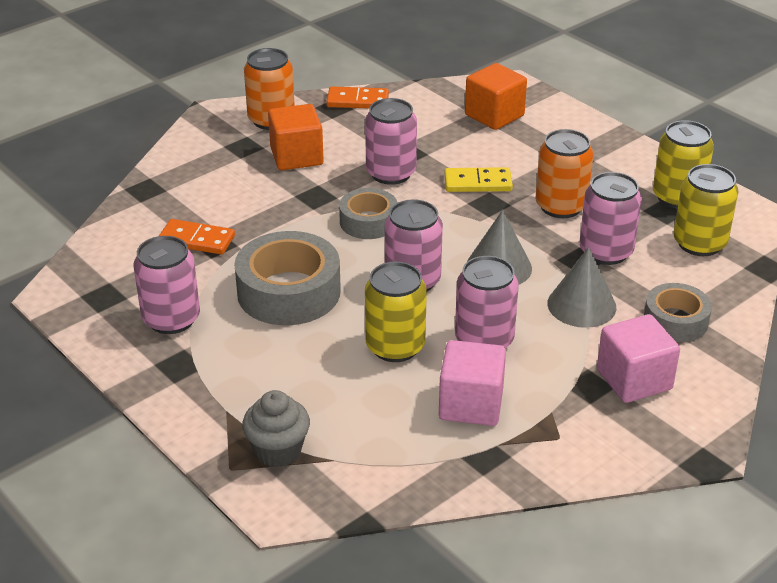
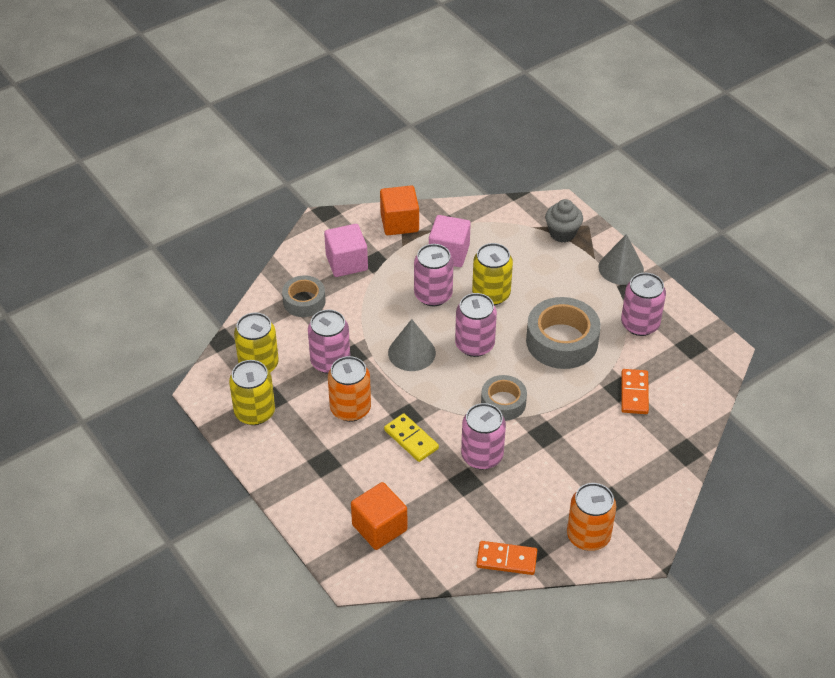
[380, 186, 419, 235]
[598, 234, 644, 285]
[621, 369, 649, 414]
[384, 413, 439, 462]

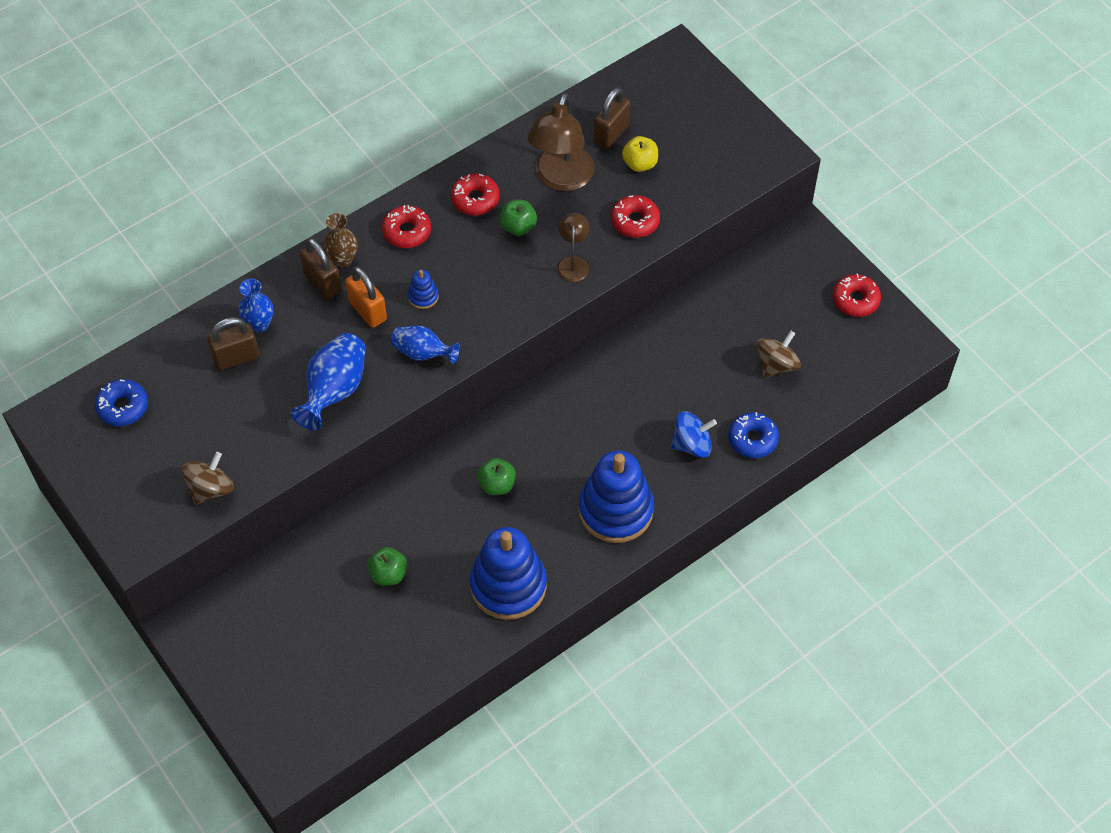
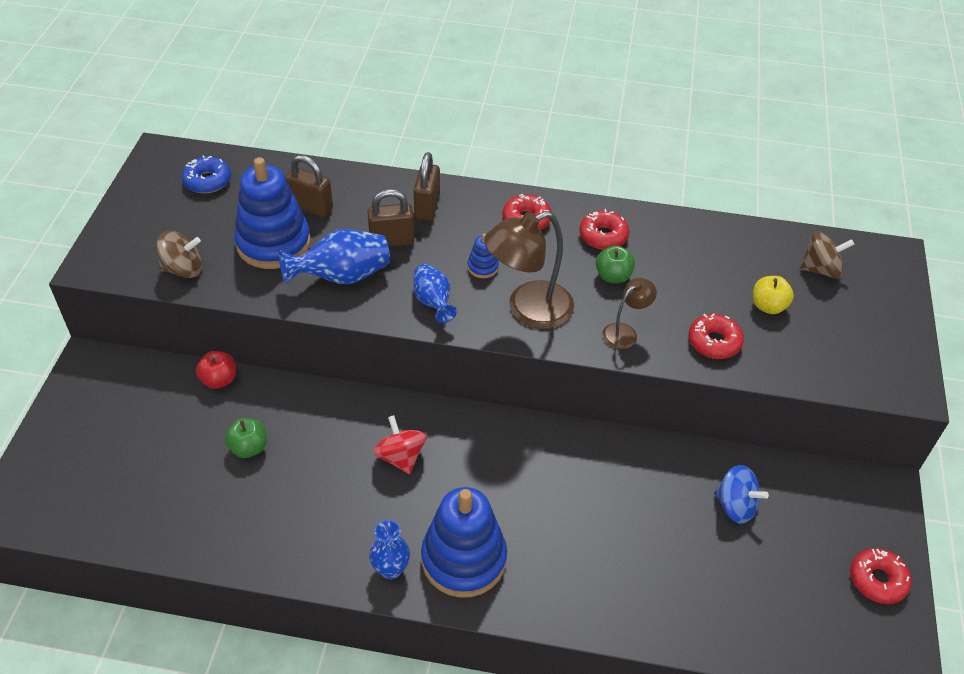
[323, 213, 358, 267] (first image)
[345, 266, 387, 328] (first image)
[728, 412, 779, 458] (first image)
[196, 351, 236, 389]
[369, 520, 410, 580]
[234, 157, 311, 269]
[484, 211, 574, 329]
[367, 189, 414, 247]
[714, 465, 769, 524]
[800, 231, 854, 279]
[373, 415, 427, 474]

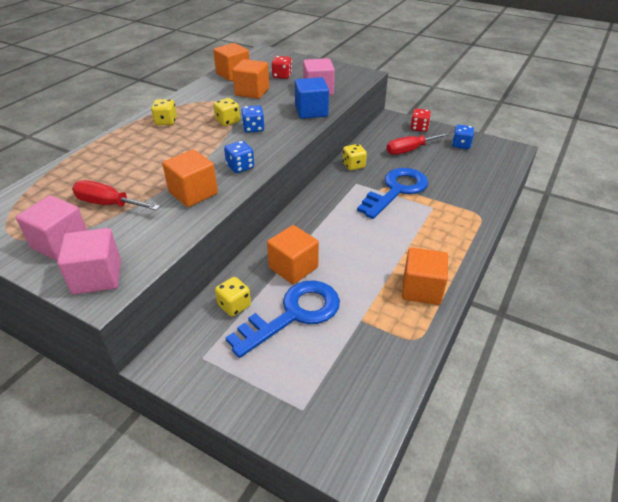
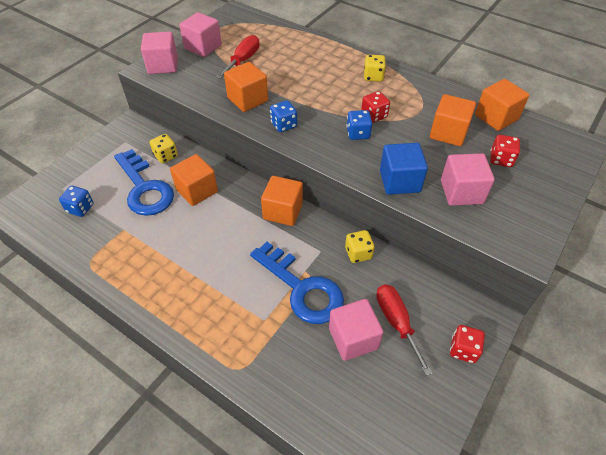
[329, 299, 383, 361]
[261, 176, 303, 226]
[59, 186, 94, 217]
[361, 91, 390, 123]

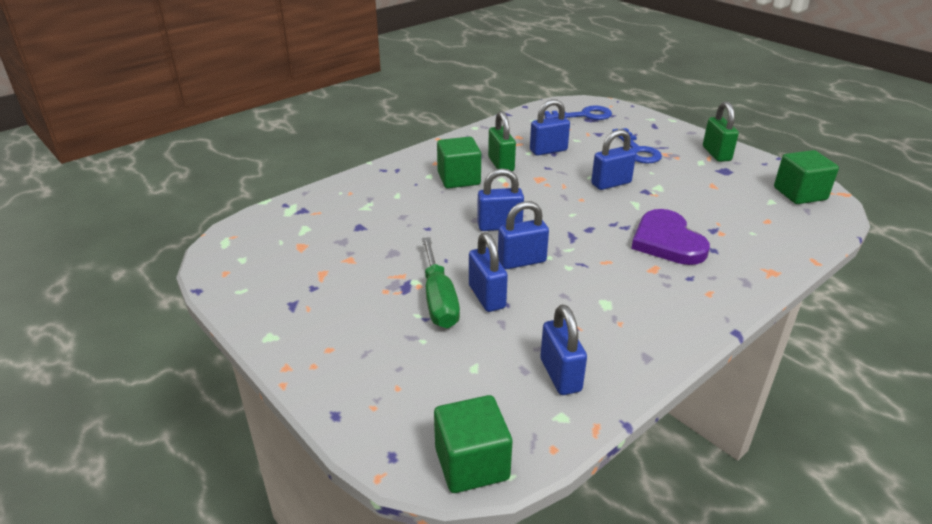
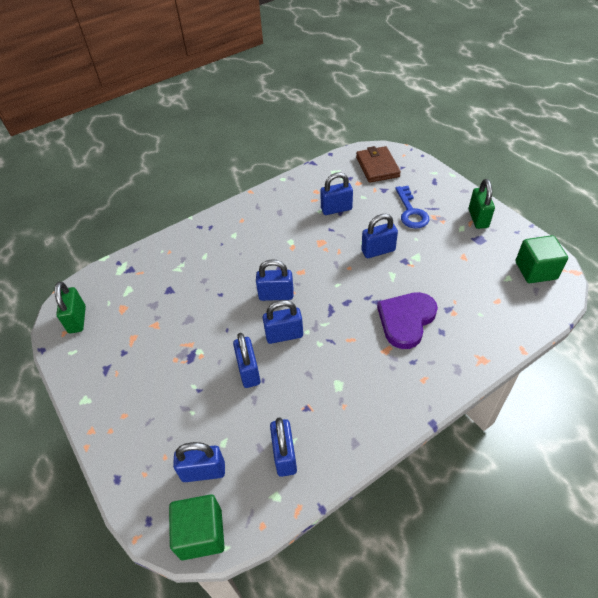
[422, 237, 460, 328] (first image)
[437, 137, 481, 188] (first image)
[173, 442, 225, 482]
[54, 281, 86, 334]
[356, 146, 401, 183]
[377, 292, 438, 349]

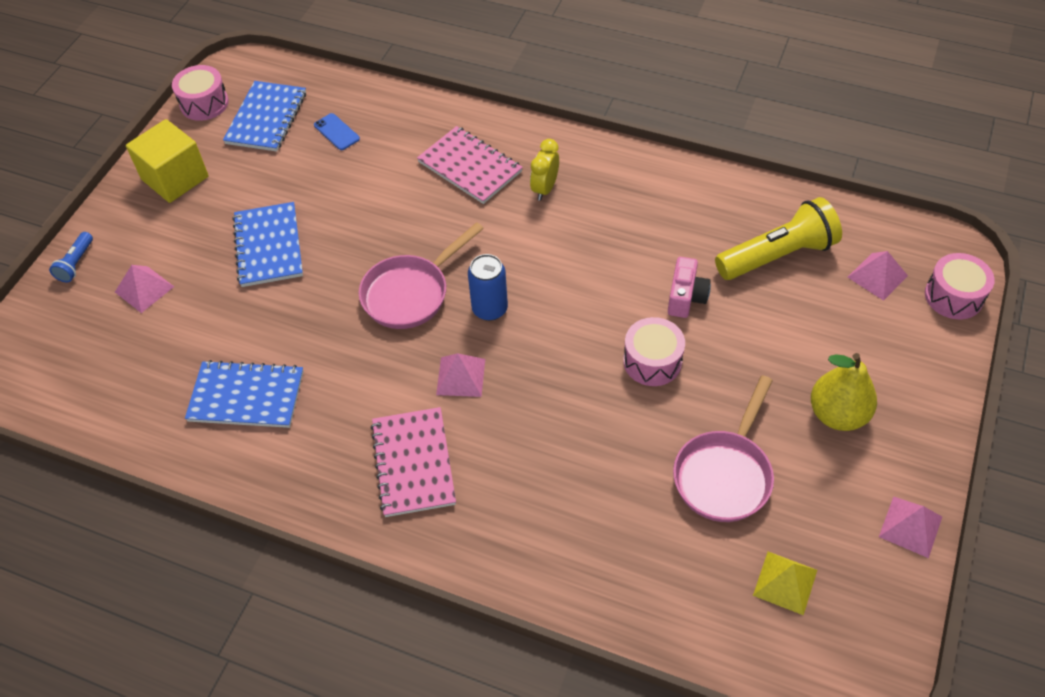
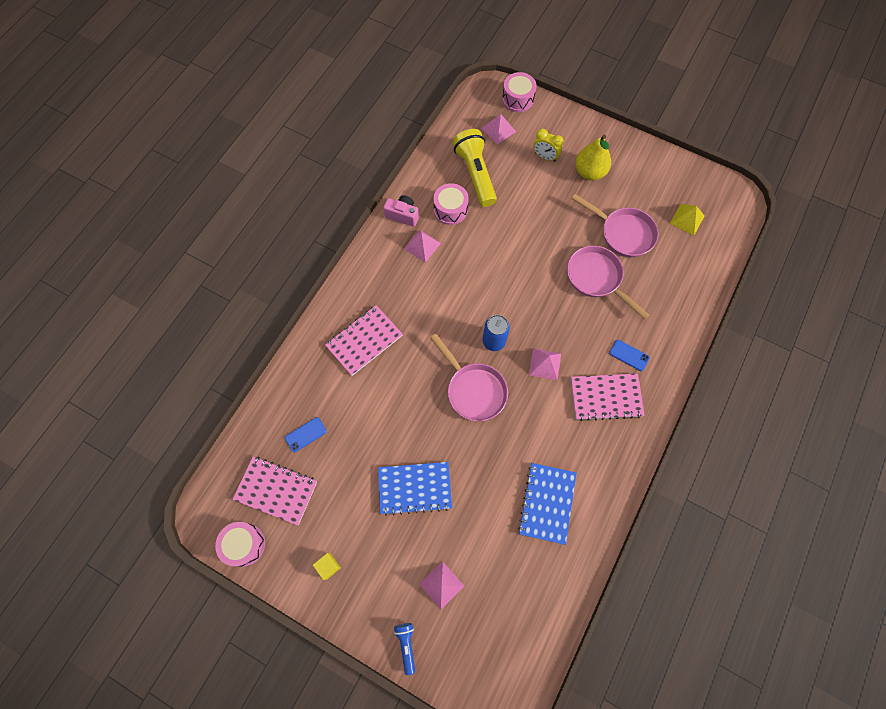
[567, 245, 650, 320]
[609, 340, 650, 371]
[533, 128, 564, 162]
[433, 183, 469, 225]
[383, 195, 419, 227]
[404, 230, 441, 263]
[232, 456, 317, 525]
[394, 623, 415, 675]
[313, 553, 341, 580]

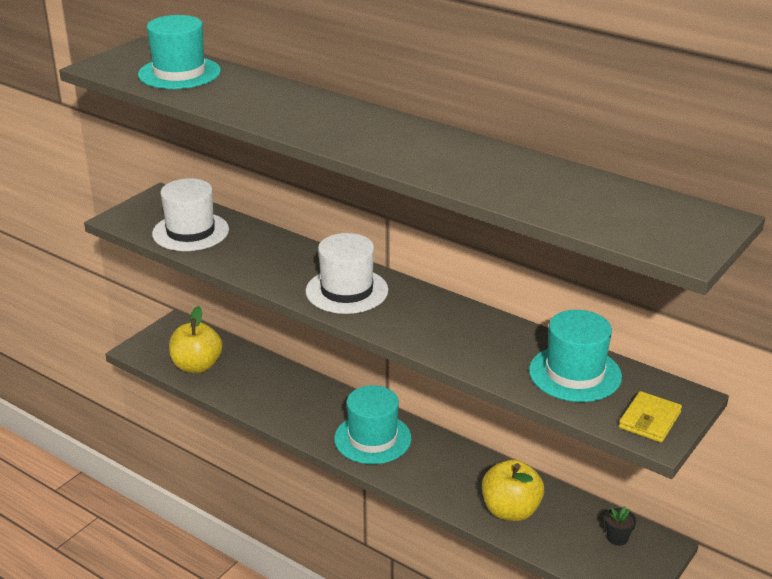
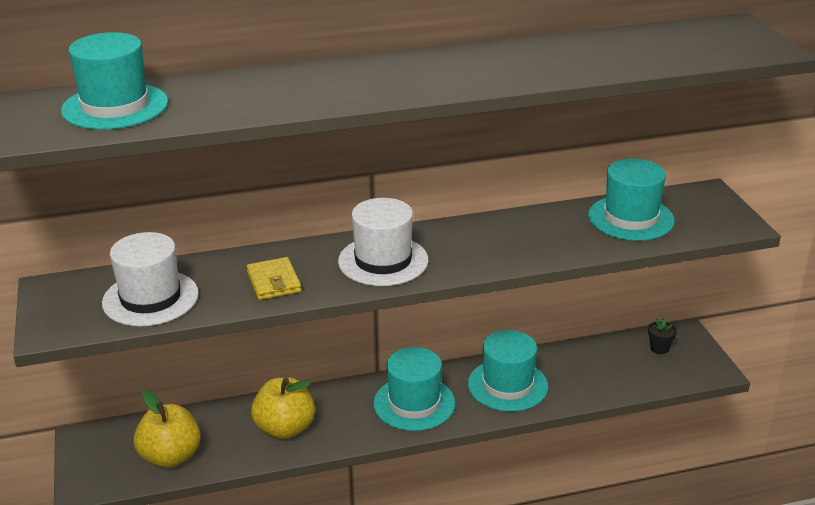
[468, 330, 548, 412]
[251, 377, 315, 439]
[247, 257, 301, 300]

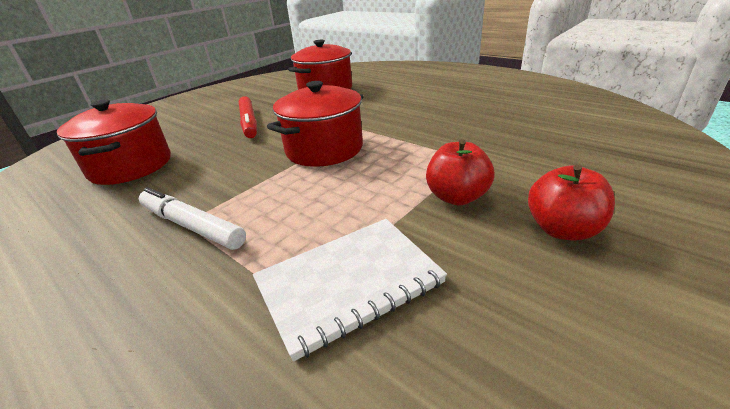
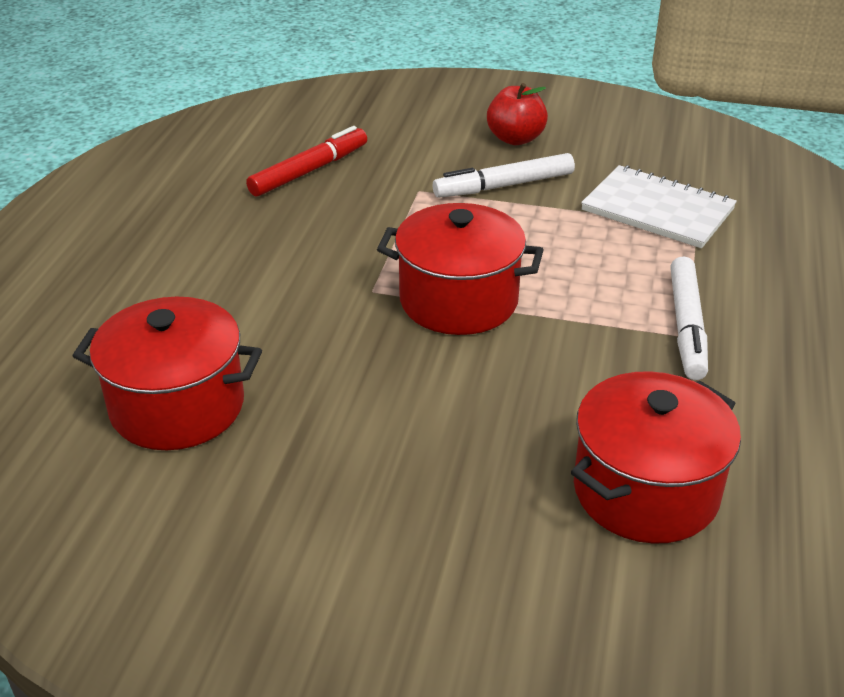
[246, 126, 367, 197]
[433, 153, 575, 198]

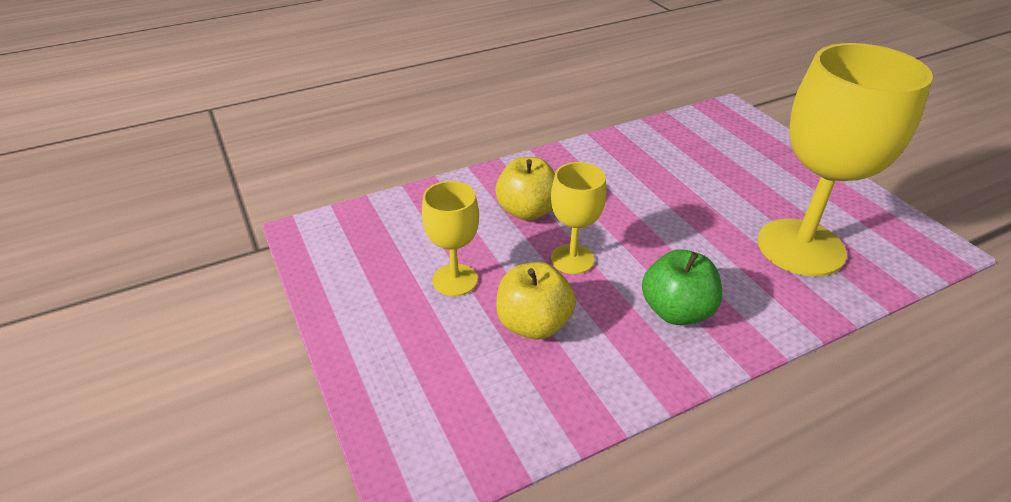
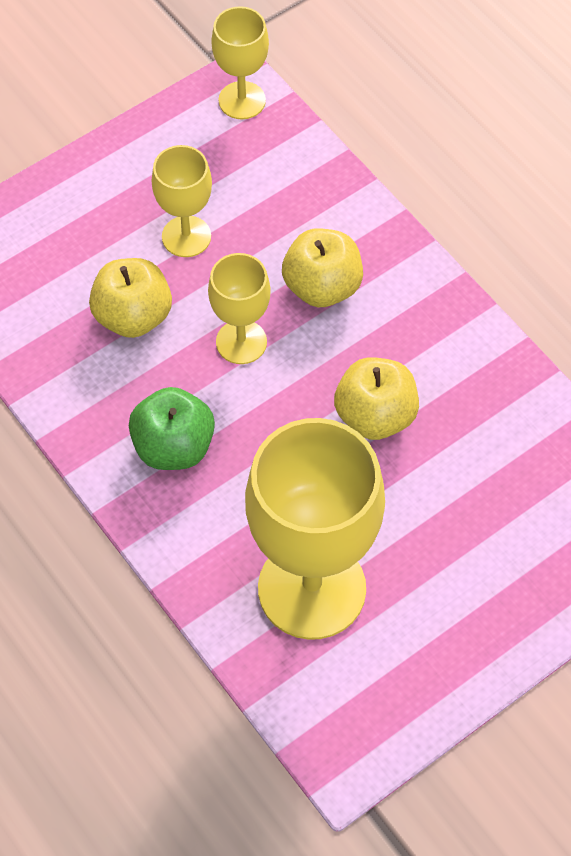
[211, 6, 269, 119]
[334, 357, 419, 440]

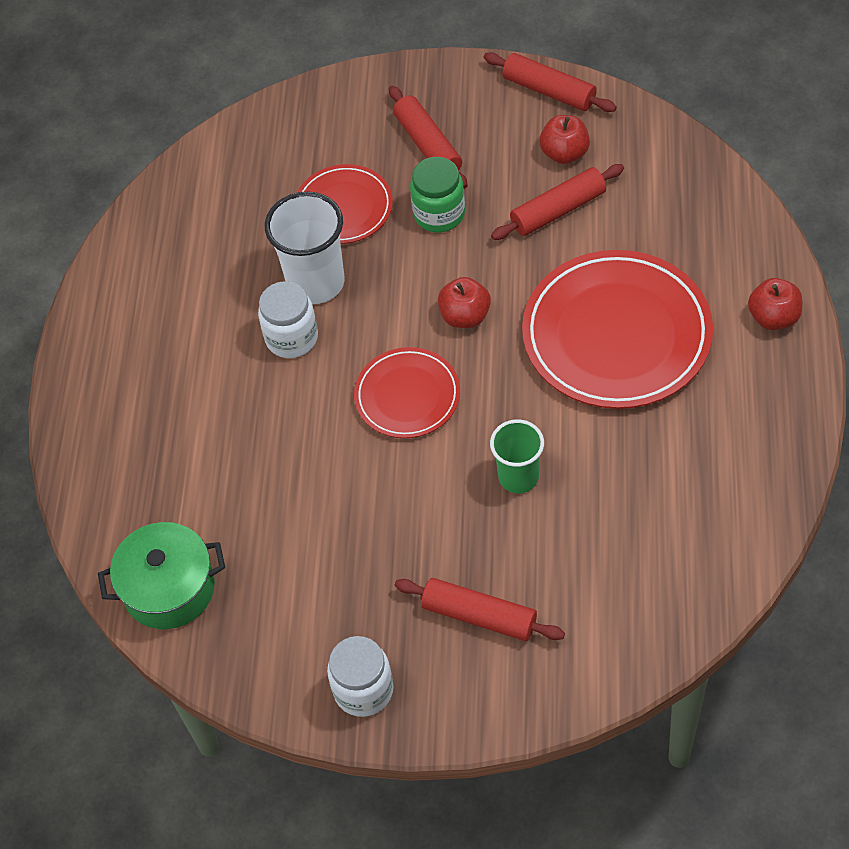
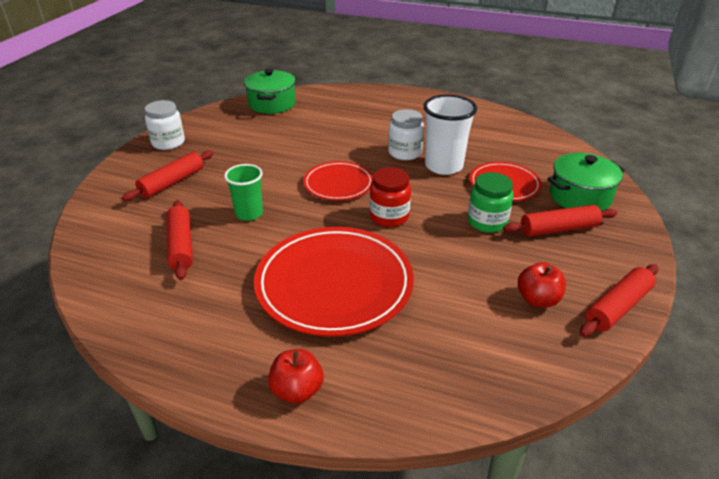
[547, 153, 625, 211]
[167, 200, 193, 280]
[370, 167, 411, 227]

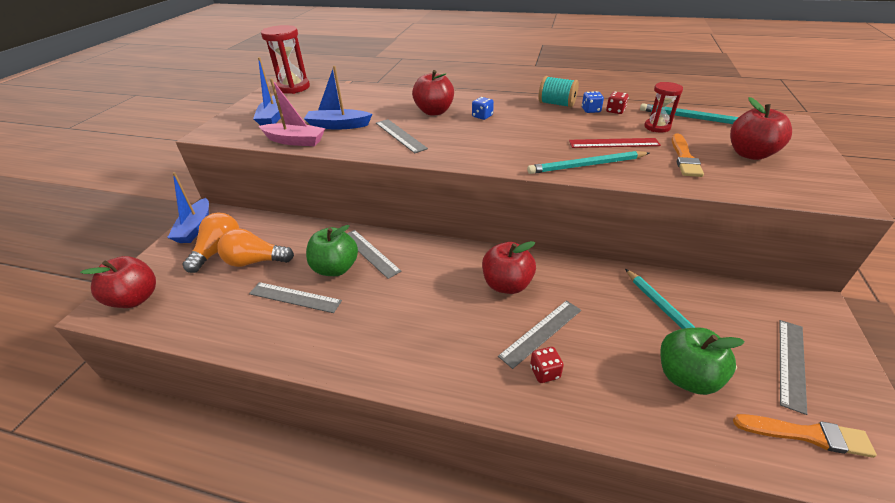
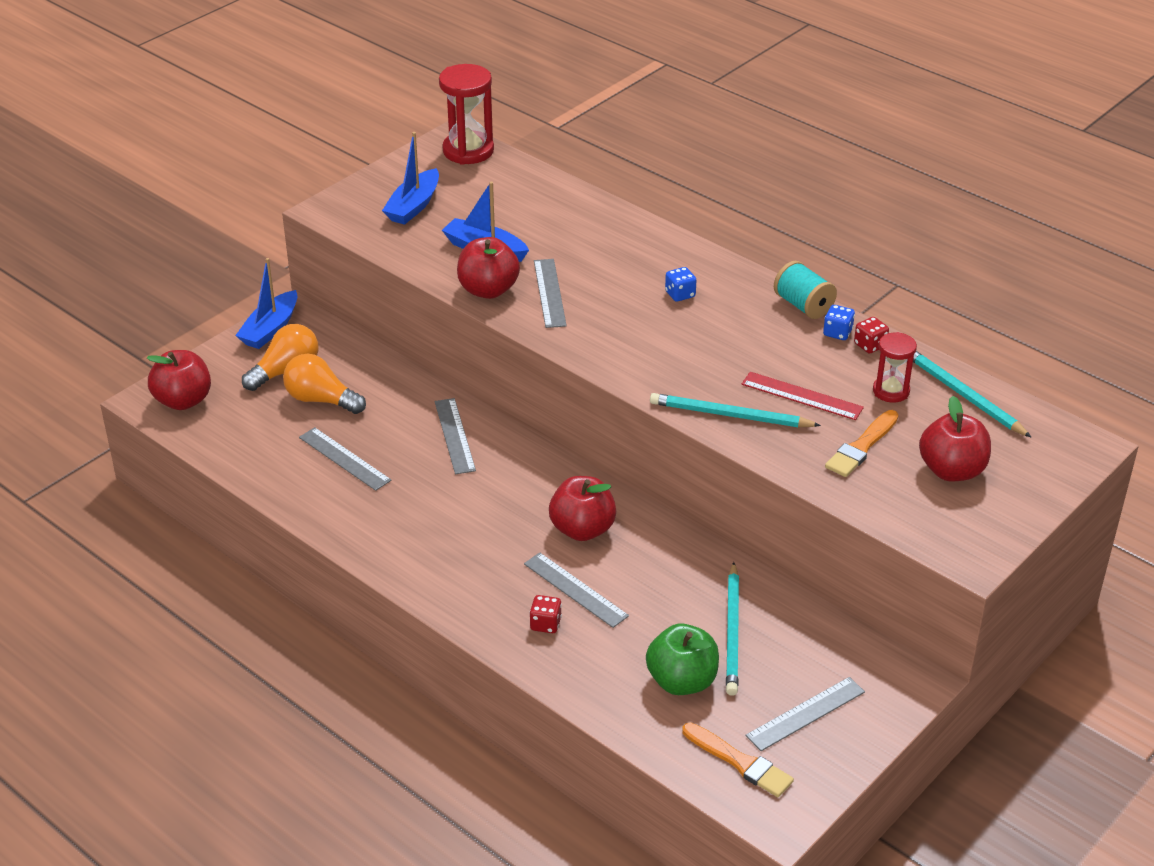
[259, 79, 325, 146] (first image)
[306, 225, 358, 276] (first image)
[457, 237, 520, 299]
[524, 552, 629, 628]

